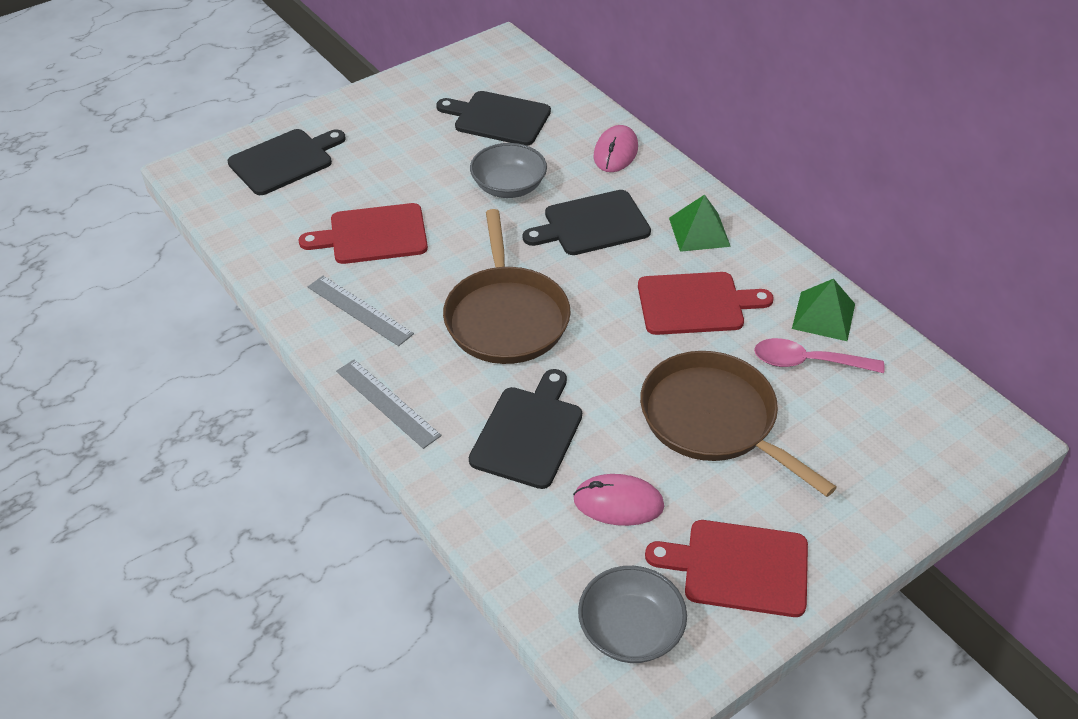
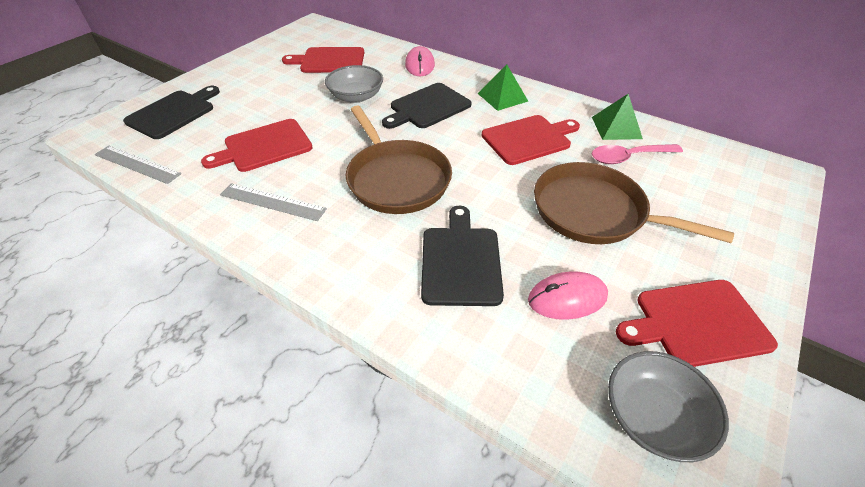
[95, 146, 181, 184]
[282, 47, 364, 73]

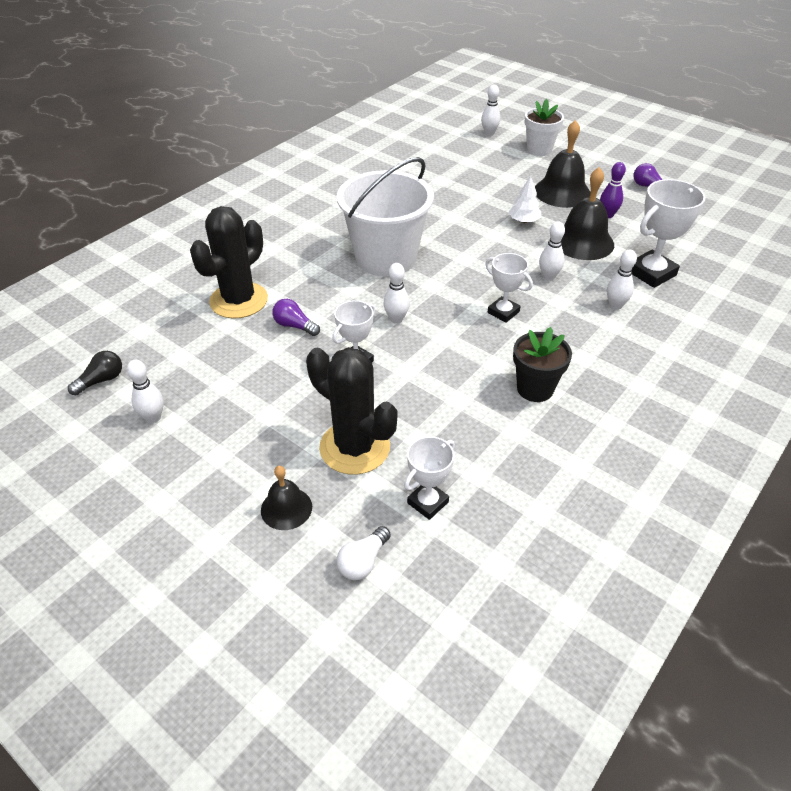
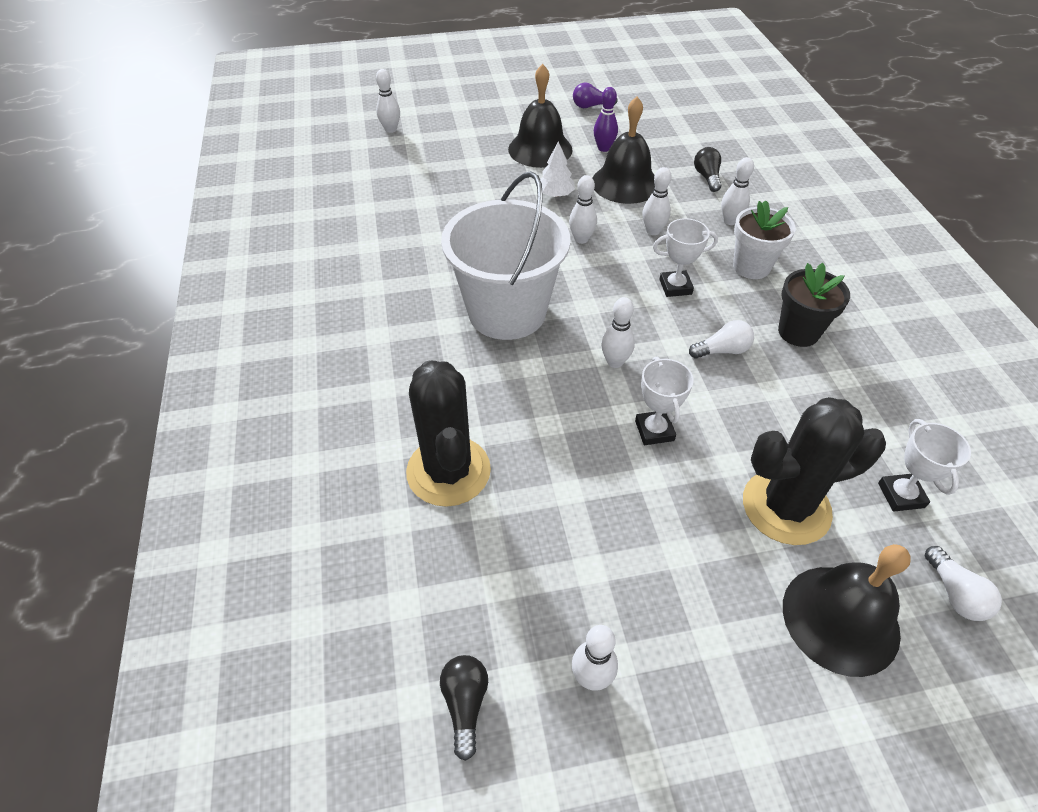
[272, 299, 320, 336] (first image)
[569, 175, 597, 244]
[689, 320, 754, 359]
[733, 200, 796, 279]
[694, 147, 721, 192]
[783, 544, 911, 677]

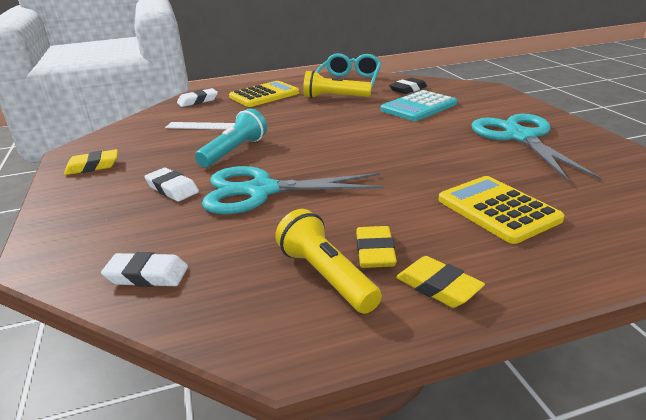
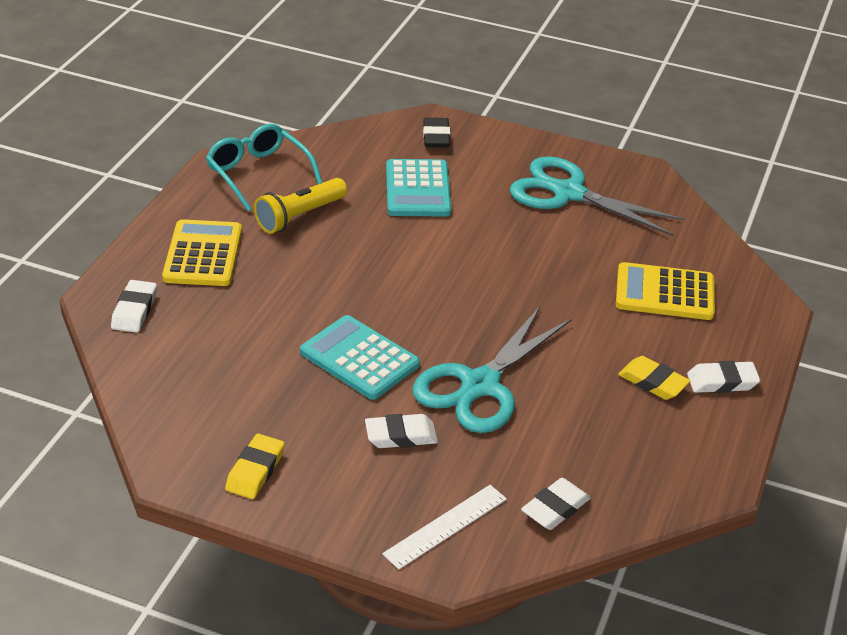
[275, 209, 382, 314] (first image)
[382, 485, 507, 570]
[423, 118, 451, 147]
[300, 315, 420, 400]
[687, 361, 760, 393]

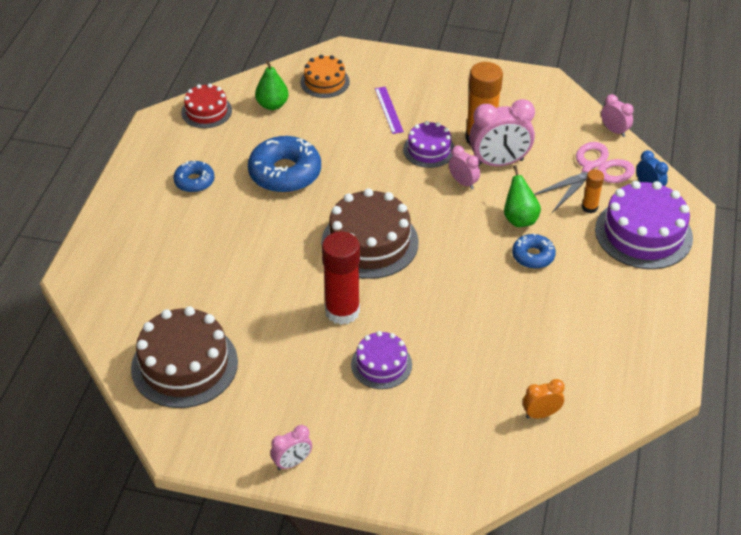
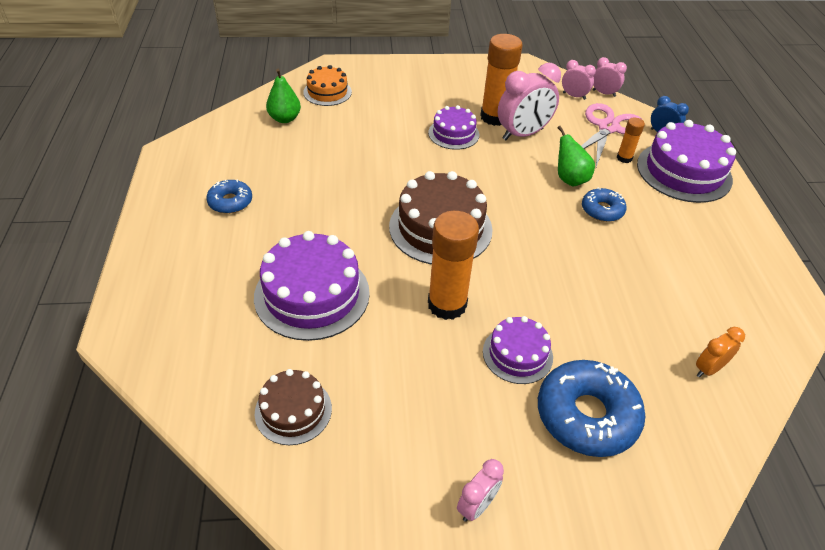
[181, 83, 232, 128] (first image)
[375, 87, 404, 134] (first image)
[254, 231, 370, 341]
[538, 360, 645, 457]
[562, 60, 596, 100]
[428, 211, 479, 320]
[255, 369, 332, 445]

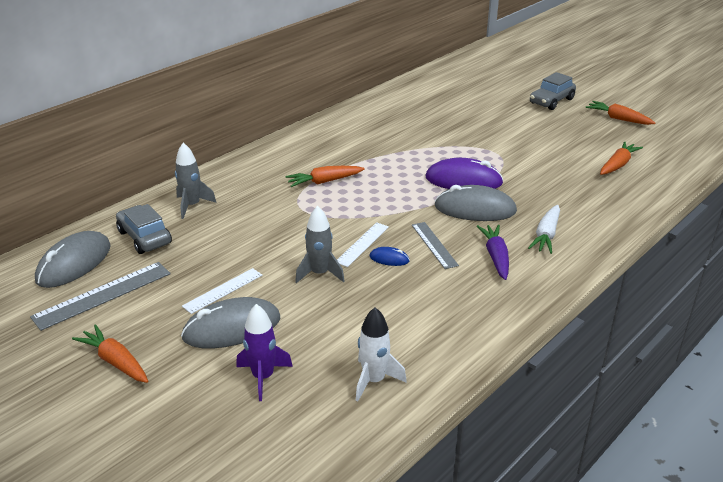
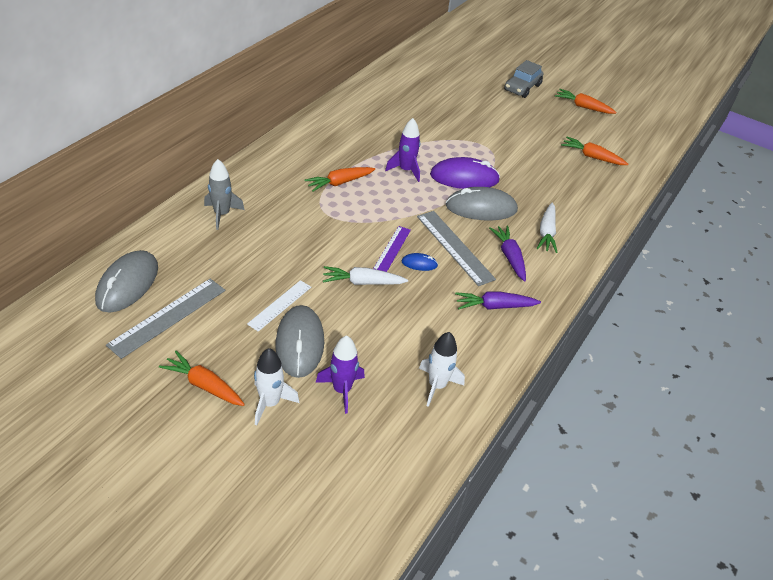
[116, 204, 172, 254] (first image)
[254, 348, 299, 425]
[385, 118, 420, 182]
[455, 291, 541, 310]
[323, 266, 408, 285]
[373, 226, 411, 272]
[275, 305, 324, 378]
[561, 137, 628, 165]
[417, 211, 496, 286]

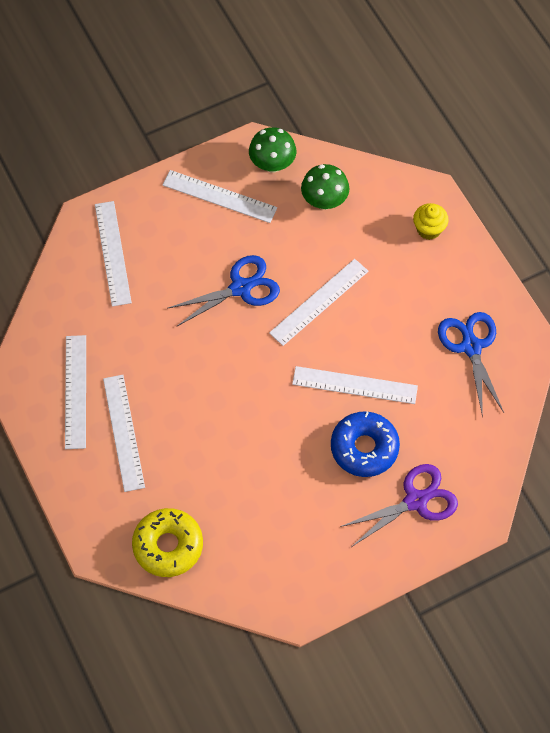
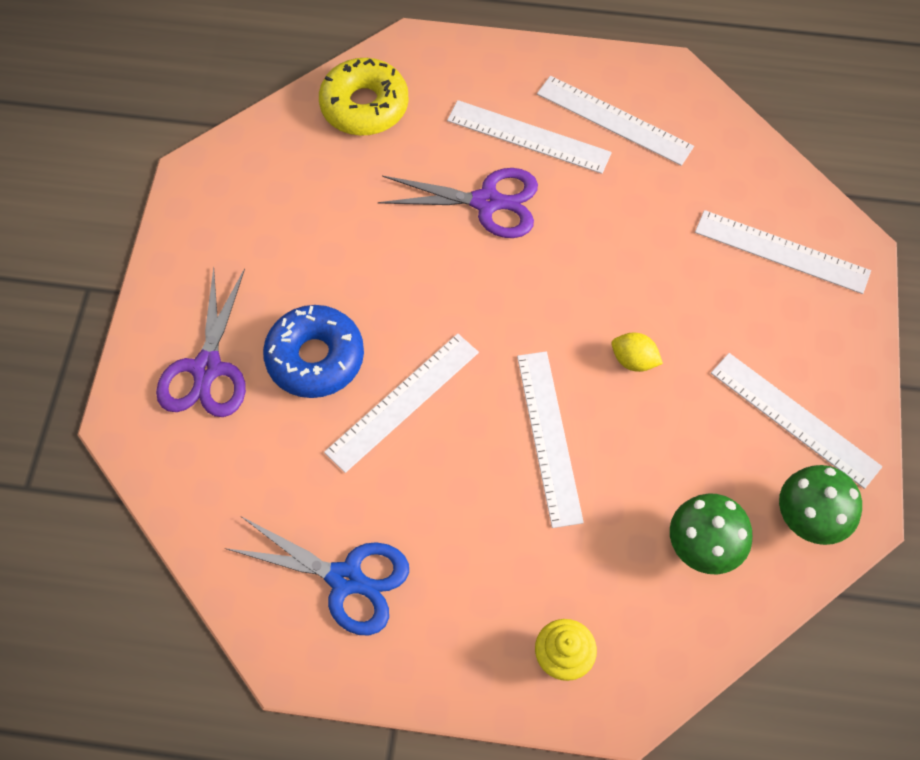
[378, 168, 538, 238]
[612, 333, 663, 372]
[711, 353, 882, 489]

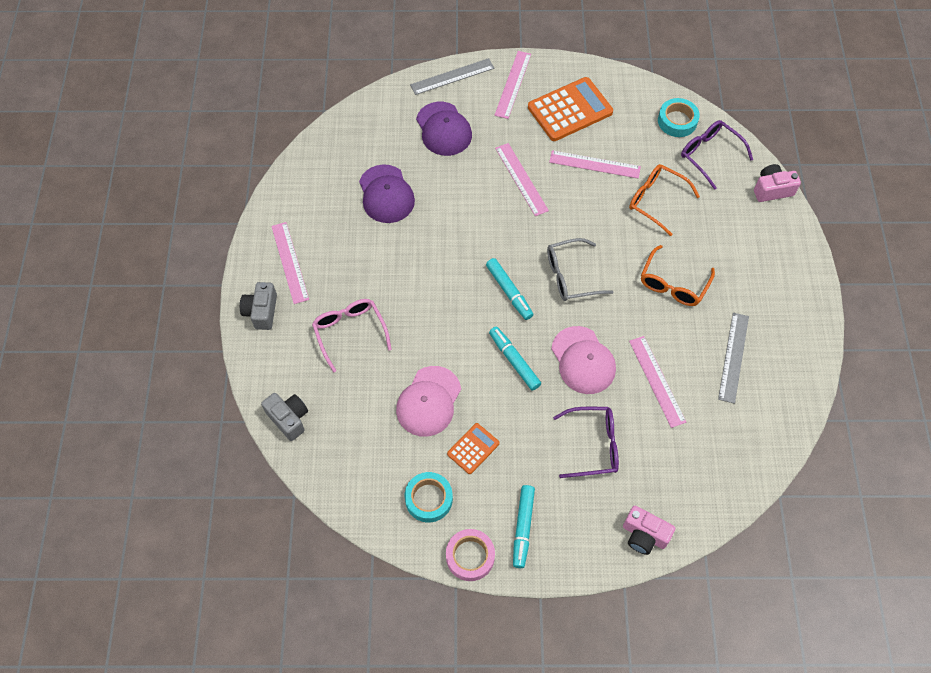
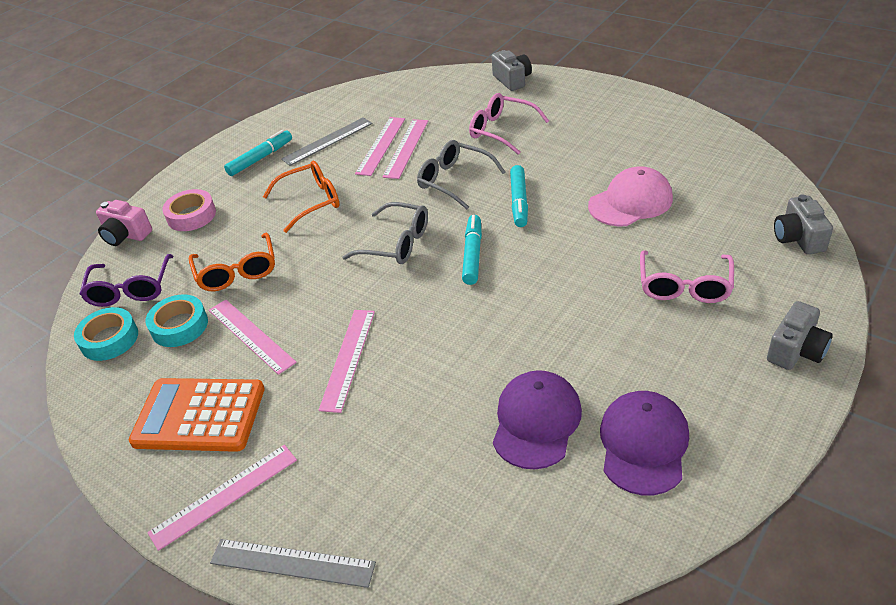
[447, 423, 500, 474] (first image)
[355, 117, 405, 176]
[145, 294, 208, 347]
[600, 391, 689, 495]
[162, 189, 216, 231]
[224, 130, 292, 176]
[417, 140, 505, 209]
[469, 93, 549, 155]
[491, 50, 532, 91]

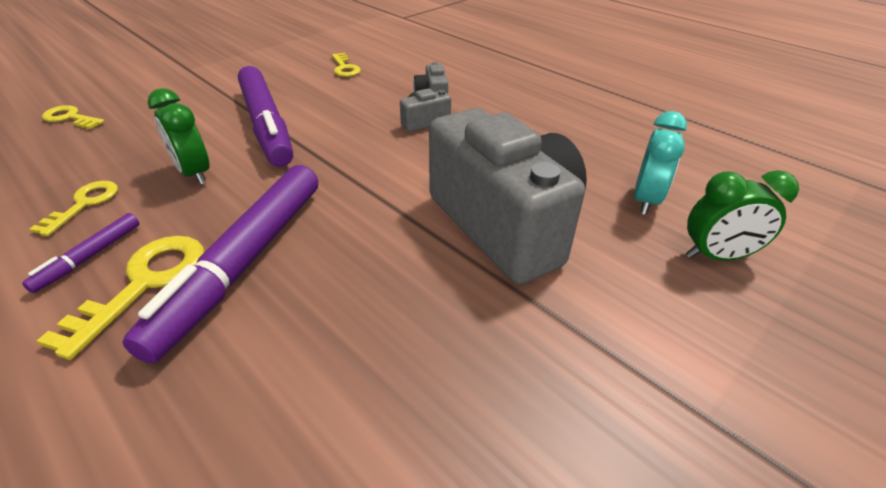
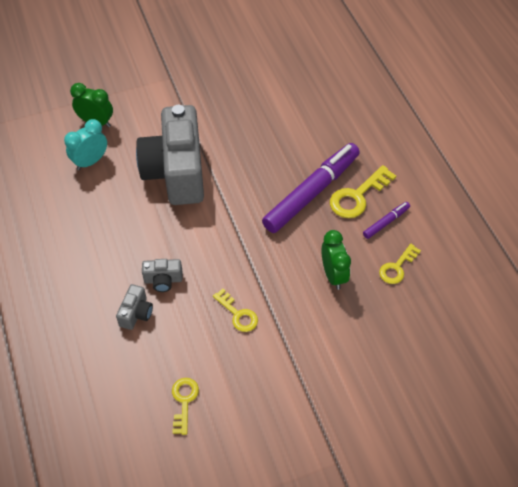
[238, 66, 293, 167] (first image)
[213, 288, 258, 332]

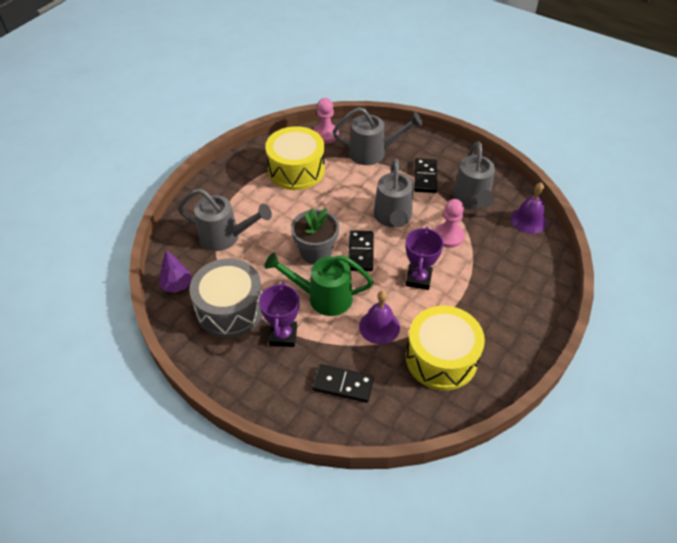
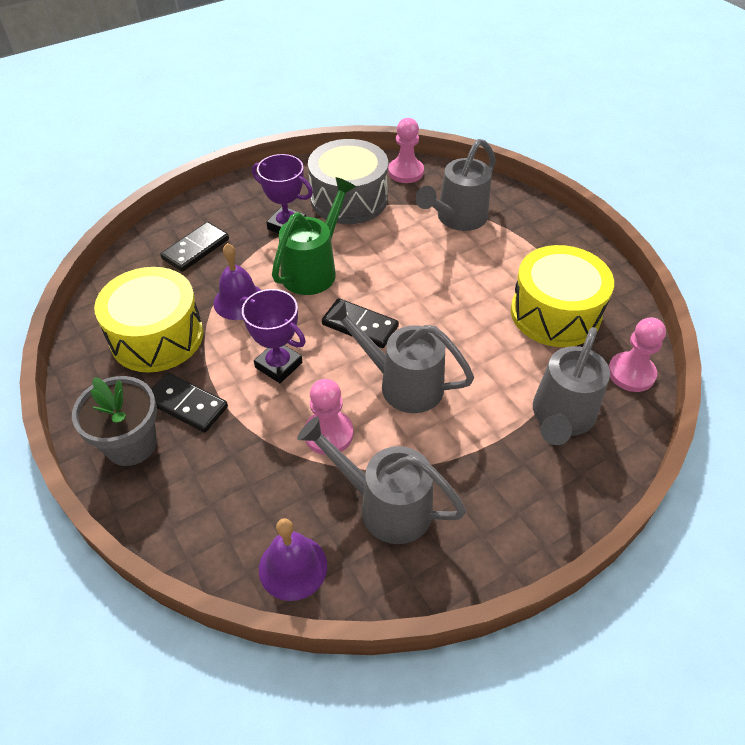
[72, 376, 157, 466]
[152, 373, 228, 433]
[388, 118, 424, 183]

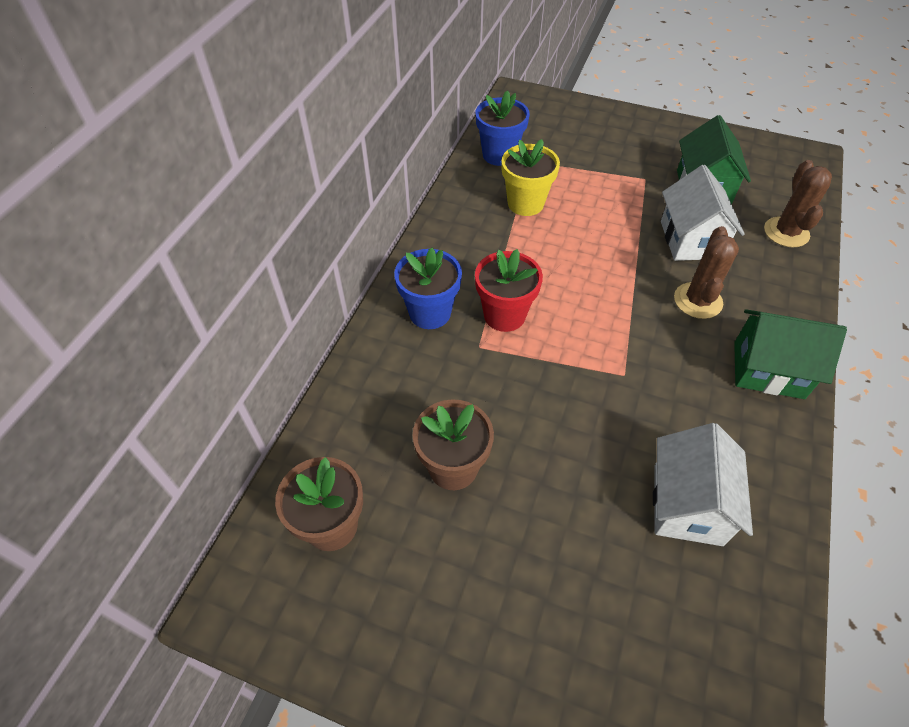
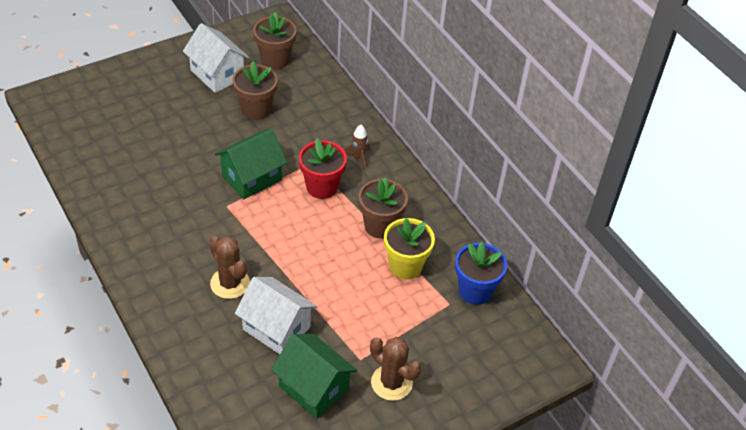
[359, 177, 408, 239]
[183, 23, 249, 93]
[215, 129, 287, 199]
[370, 337, 421, 401]
[344, 125, 370, 170]

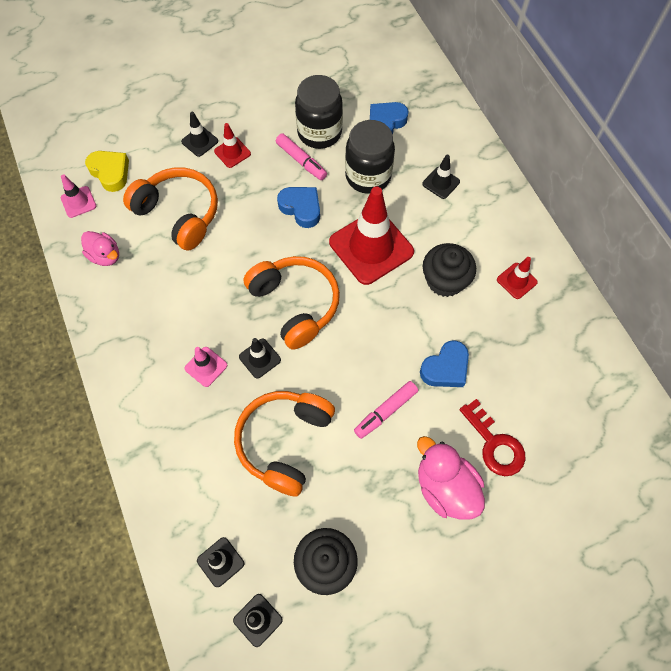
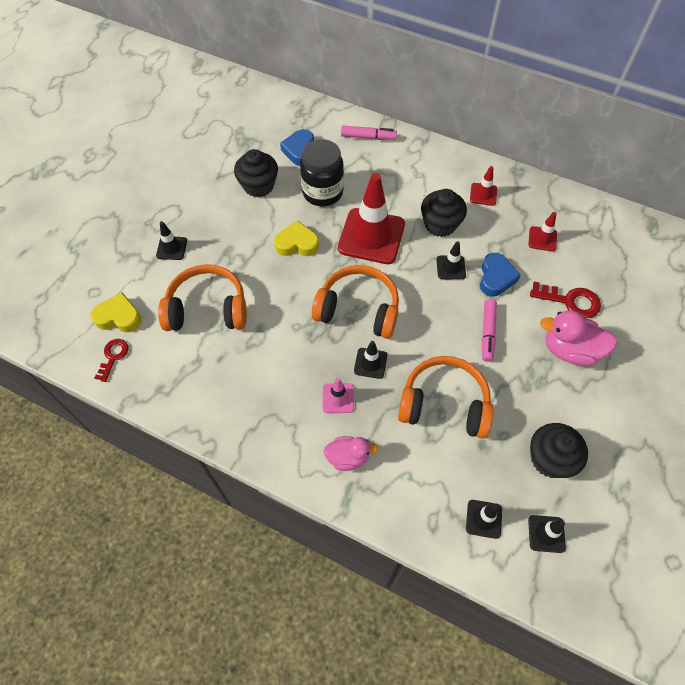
[324, 436, 378, 471]
[528, 212, 557, 252]
[341, 126, 397, 140]
[436, 241, 466, 279]
[94, 339, 129, 382]
[234, 149, 278, 197]
[274, 221, 319, 256]
[398, 356, 493, 439]

